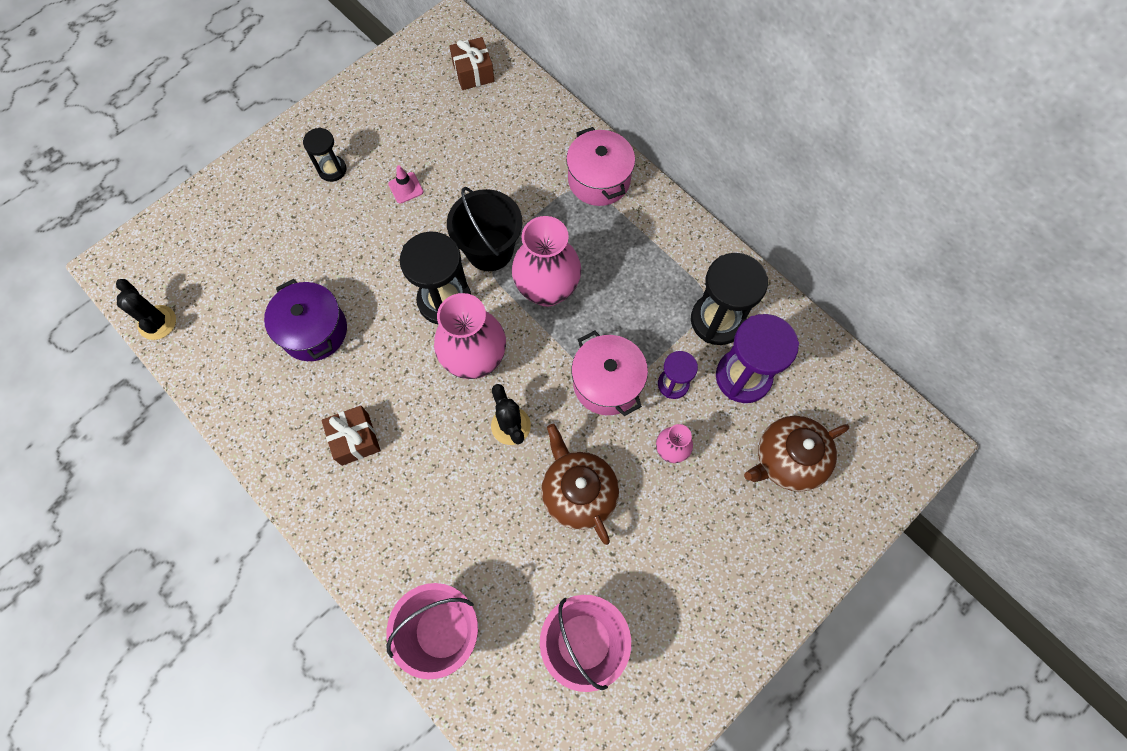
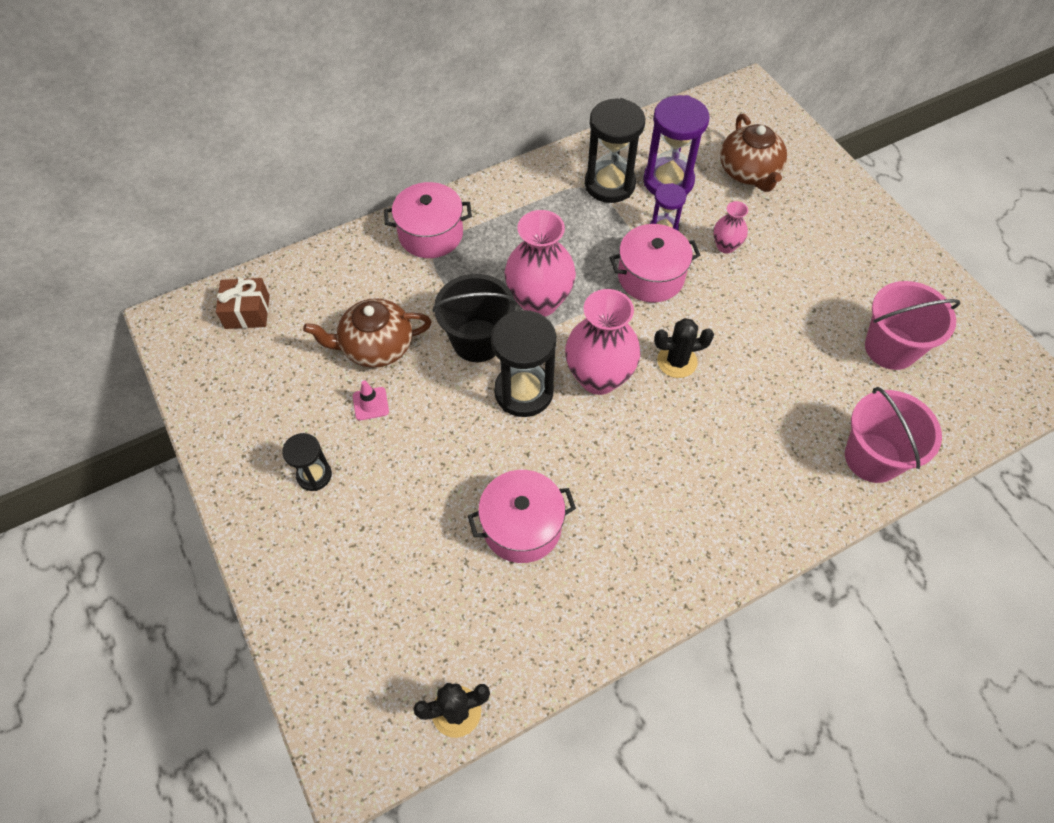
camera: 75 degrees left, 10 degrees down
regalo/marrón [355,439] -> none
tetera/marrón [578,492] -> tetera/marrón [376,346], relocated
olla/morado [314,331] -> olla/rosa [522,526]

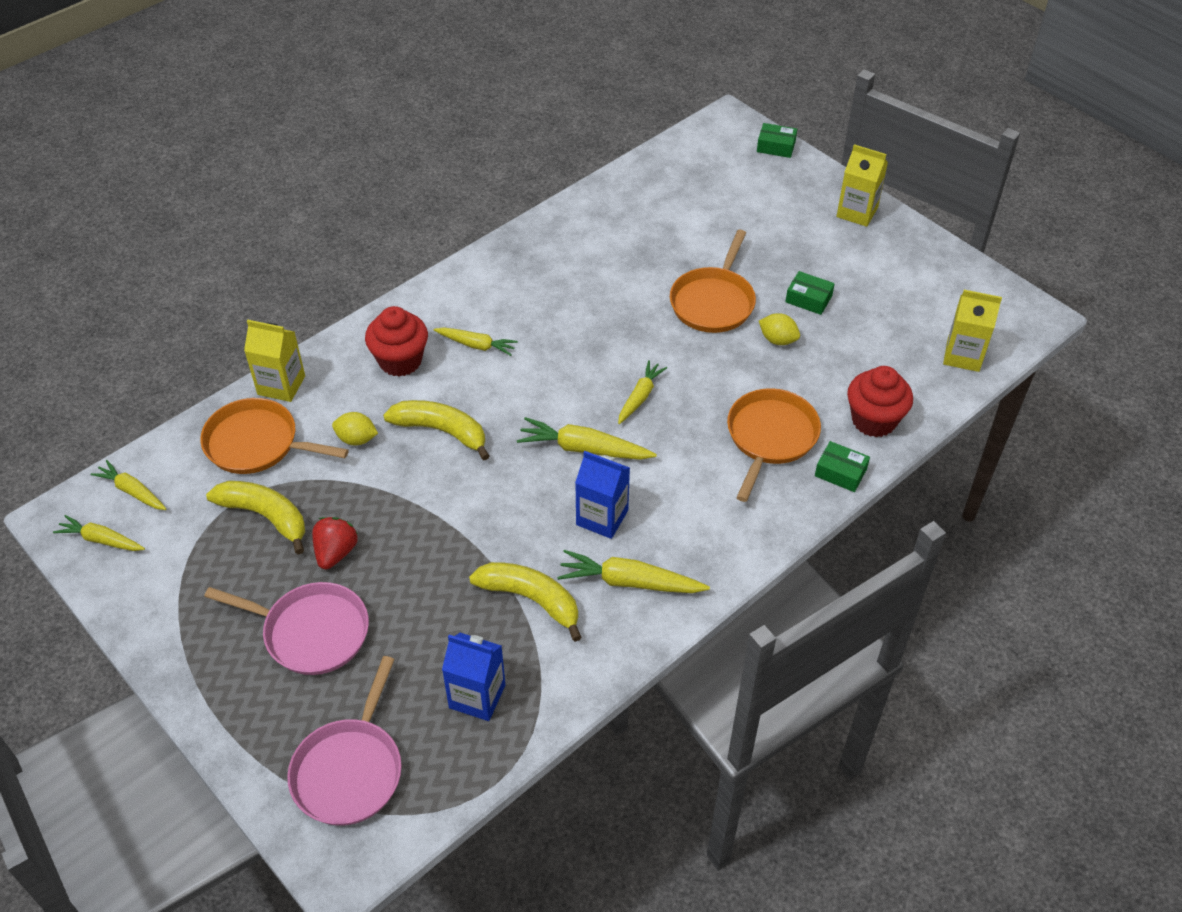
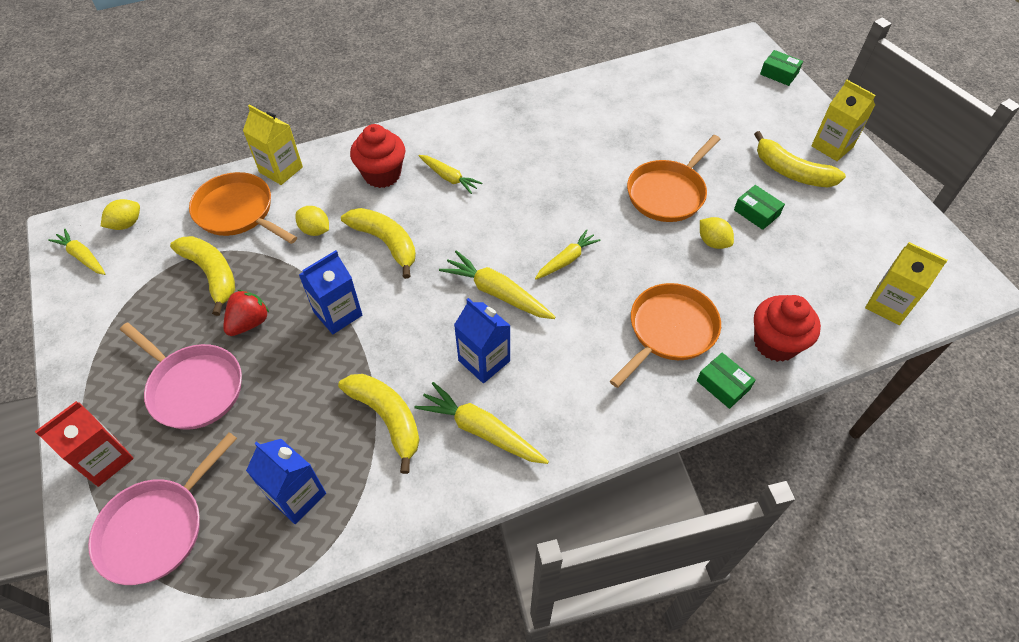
camera: 20 degrees right, 5 degrees up
none -> cartón de leche/rojo [105,460]
none -> cartón de leche/azul [338,314]
none -> plátano/amarillo [791,172]
zanahoria/amarillo [132,491] -> limón/amarillo [126,224]

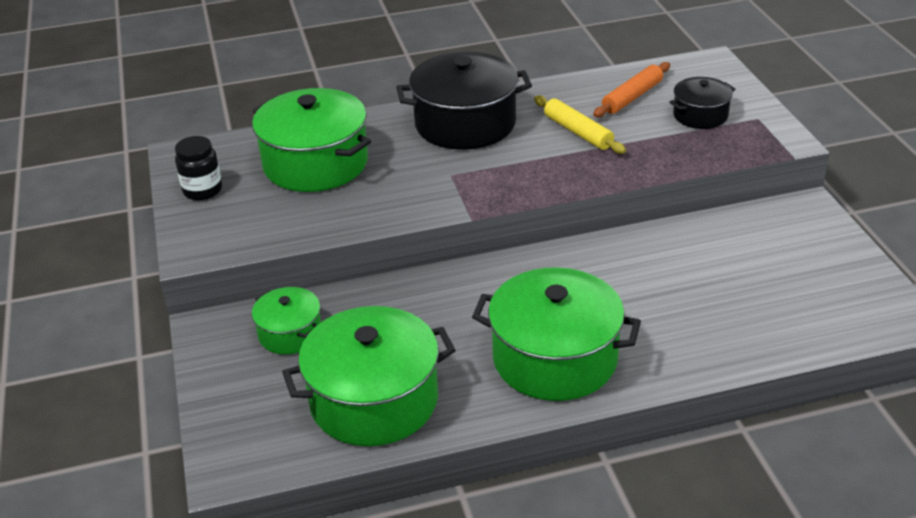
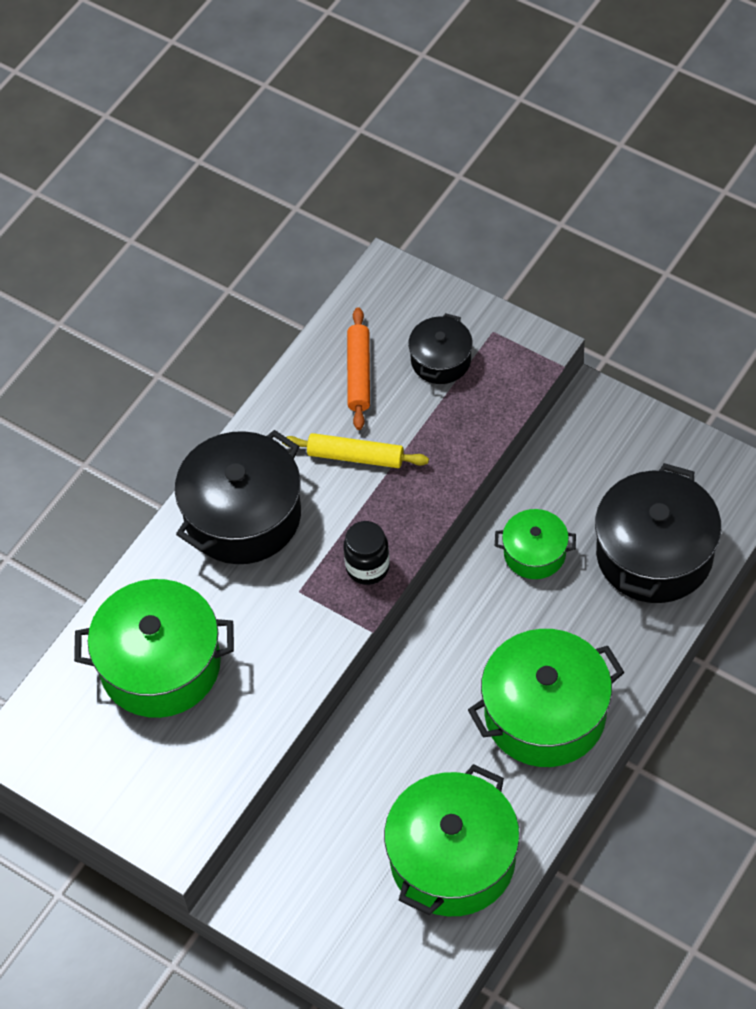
camera: 40 degrees left, 20 degrees up
none -> olla/negro [654,554]
tarro/negro [202,190] -> tarro/negro [367,567], relocated
olla/verde [290,333] -> olla/verde [534,553], relocated

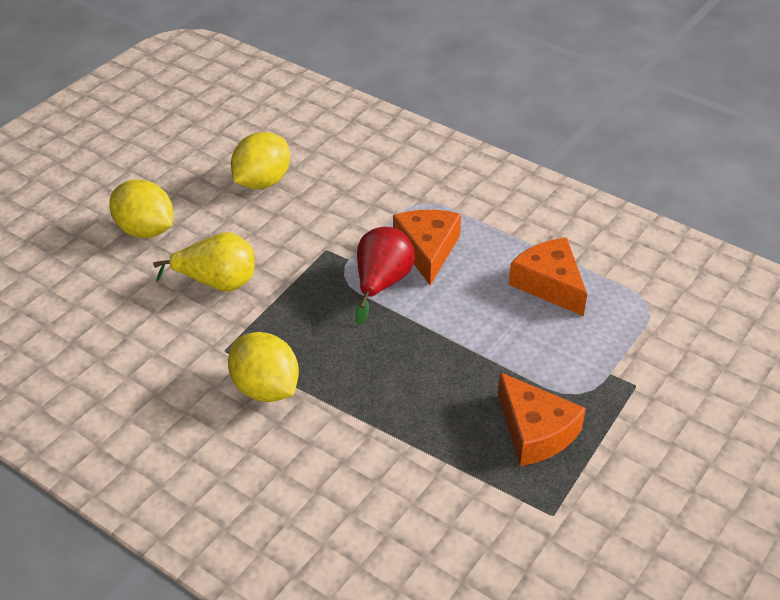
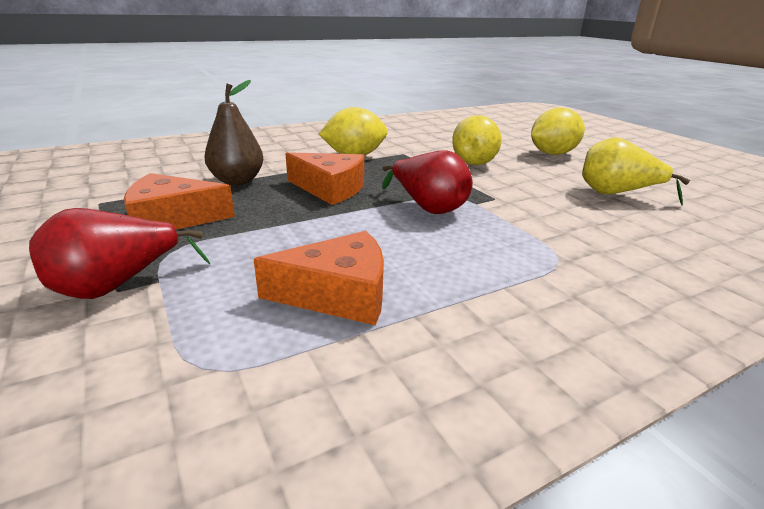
camera: 115 degrees right, 15 degrees down
none -> pera/rojo [117,286]
none -> pera/marrón [237,181]
queso/naranja [427,250] -> queso/naranja [330,189], relocated
limón/amarillo [262,182] -> pera/amarillo [616,194]

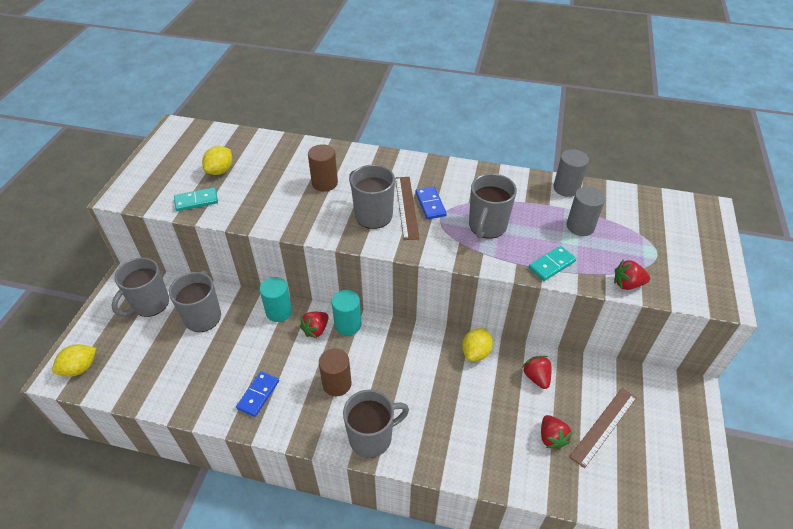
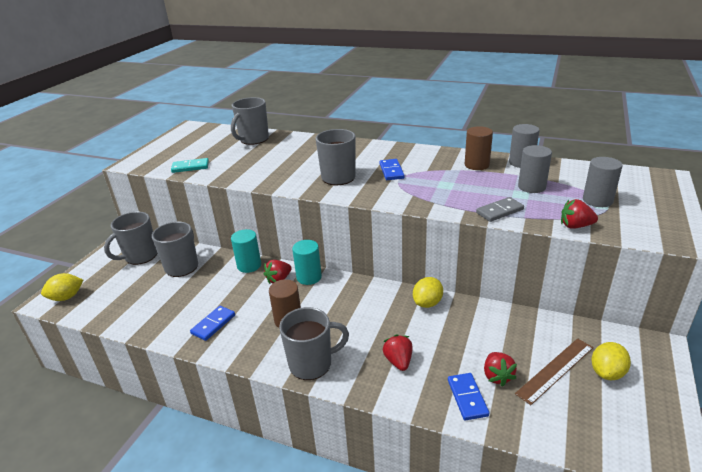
camera: 10 degrees right, 15 degrees down
regla/marrón [406,207] -> none
none -> ficha de dominó/azul [467,397]
none -> cilindro/gris [597,200]
limón/amarillo [220,171] -> limón/amarillo [607,372], relocated
cilindro/marrón [324,183] -> cilindro/marrón [476,165], relocated
taza/gris [487,226] -> taza/gris [253,139], relocated
fresa/rojo [536,377] -> fresa/rojo [398,361], relocated
ficha de dominó/turquesa [551,265] -> ficha de dominó/gris [499,211]

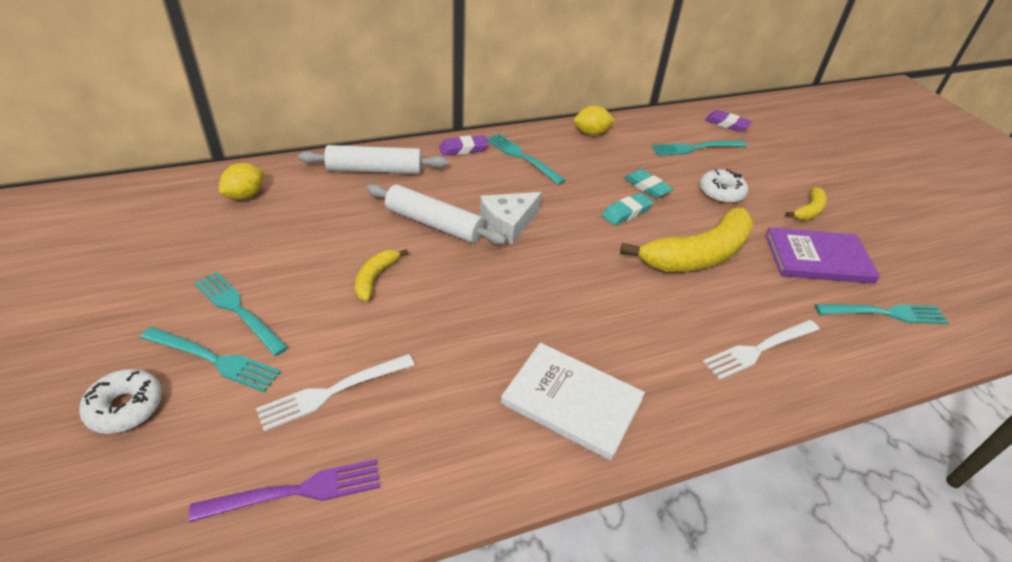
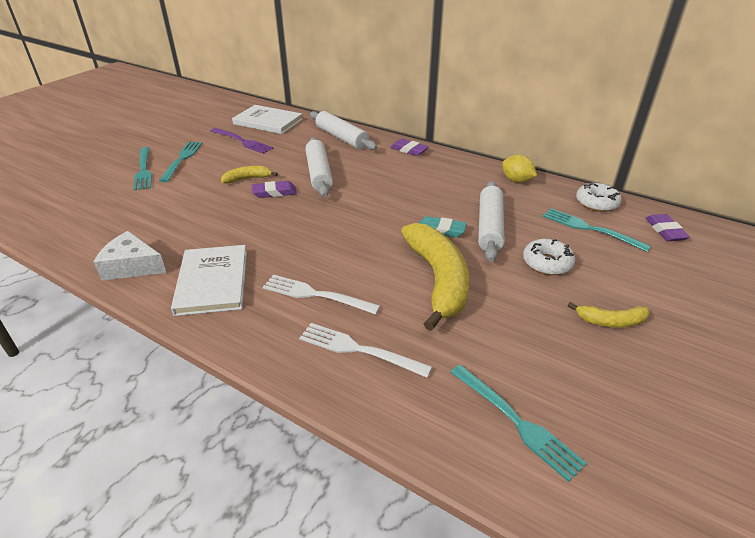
camera: 55 degrees right, 5 degrees down
tenedor/turquesa [521,157] -> none
libro/morado [818,258] -> none
none -> goma de borrar/morado [274,192]
rosquilla/blanco [126,407] -> rosquilla/blanco [596,203], relocated
tenedor/morado [297,491] -> tenedor/morado [242,141], relocated
tenedor/blanco [331,392] -> tenedor/blanco [315,295], relocated
queso/blanco [508,223] -> queso/blanco [132,266], relocated
limón/amarillo [245,195] -> libro/blanco [268,122]
goma de borrar/turquesa [647,187] -> rodillo/blanco [489,227]
plátano/amarillo [698,255] -> plátano/amarillo [438,280], 120 degrees counterclockwise

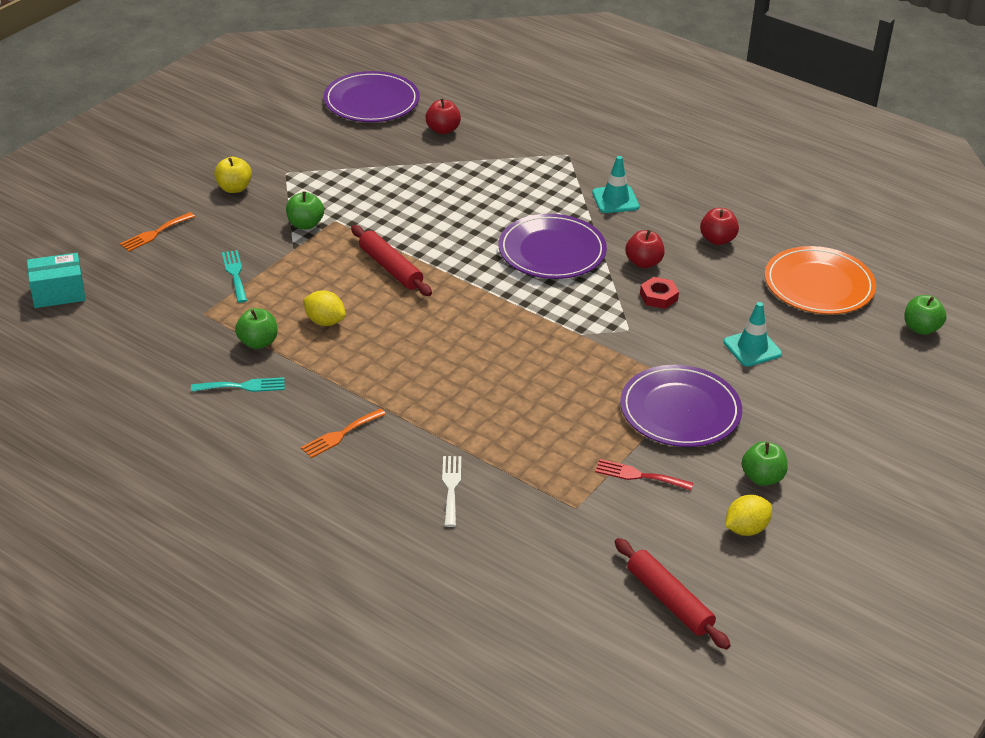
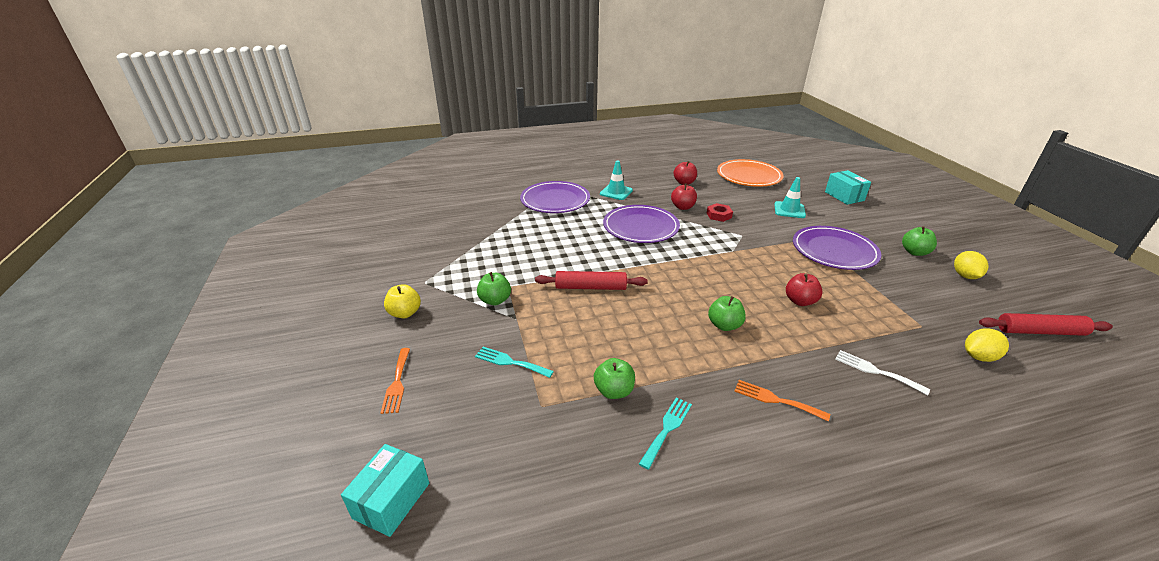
camera: 50 degrees left, 5 degrees down
tenedor/rojo [639,475] -> none
none -> caja/turquesa [844,196]
limón/amarillo [325,321] -> limón/amarillo [979,357], relocated
plato/morado [371,101] -> plato/morado [555,200], relocated
manzana/rojo [443,130] -> manzana/rojo [800,301], relocated
manzana/verde [921,328] -> manzana/verde [724,325], relocated
tenedor/naranja [340,435] -> tenedor/naranja [776,400], 120 degrees clockwise

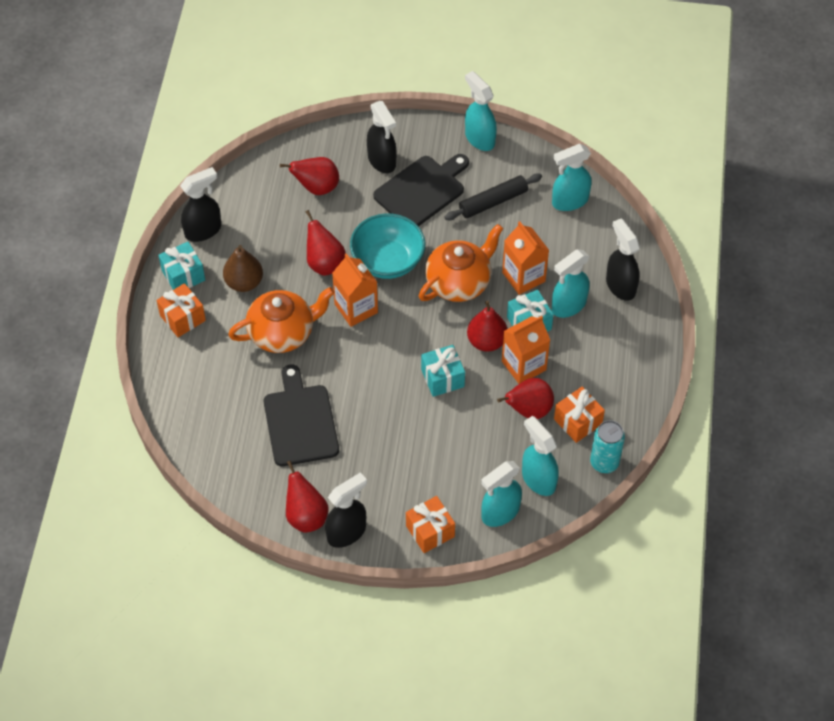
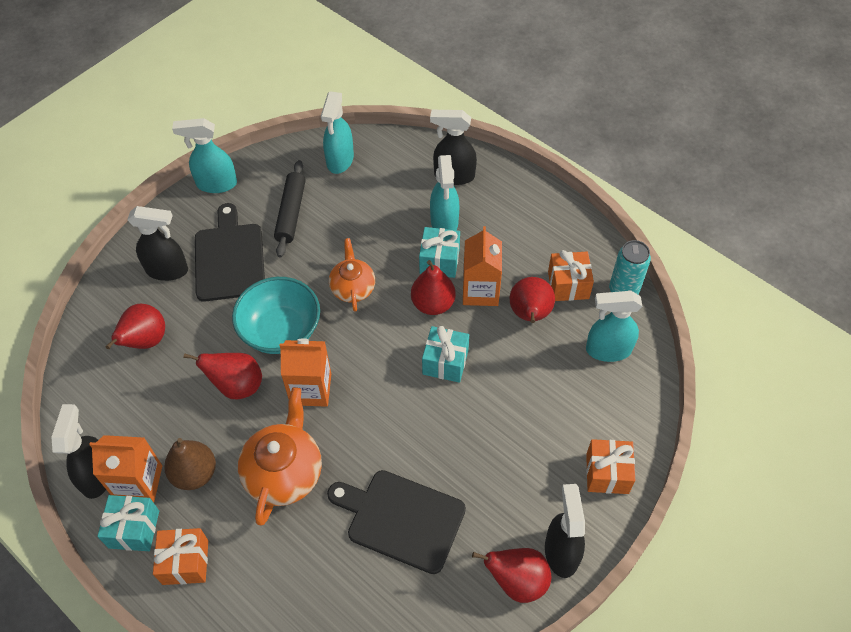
camera: 55 degrees left, 0 degrees up
pulverizador/turquesa [500,512] -> none
cartón de leche/naranja [523,277] -> cartón de leche/naranja [139,482], relocated
tetera/naranja [459,282] -> tetera/naranja [353,288], x0.64

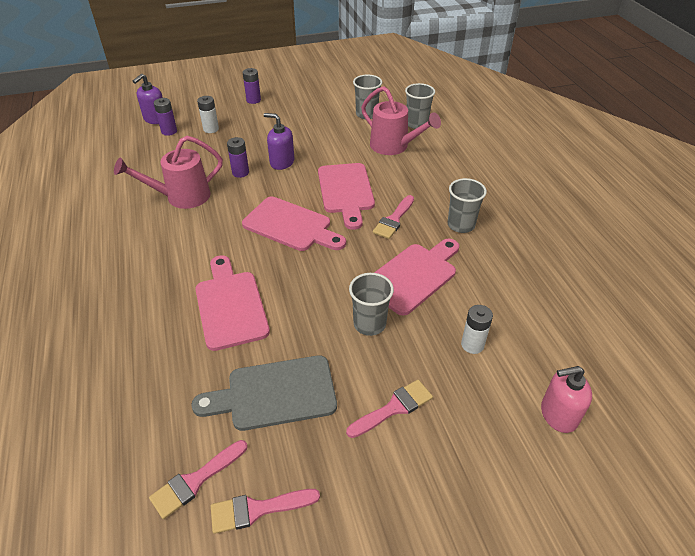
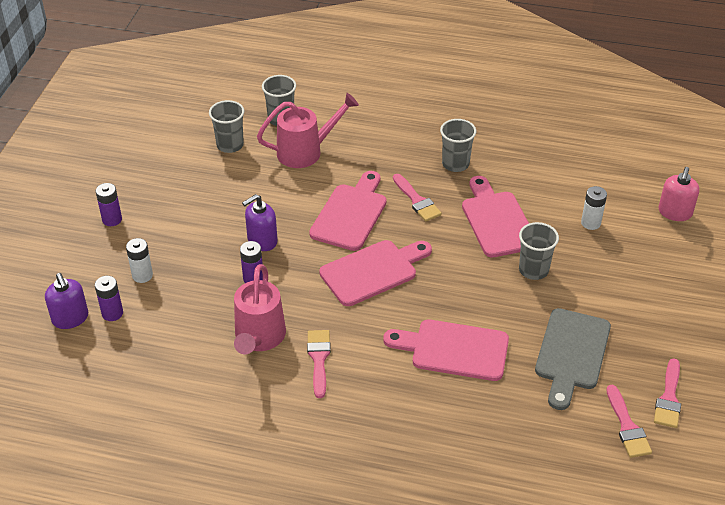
camera: 60 degrees left, 0 degrees up
pincel/rosa [394,408] -> pincel/rosa [319,359], relocated
tabla de cortar/rosa [346,191] -> tabla de cortar/rosa [350,214], 90 degrees counterclockwise

